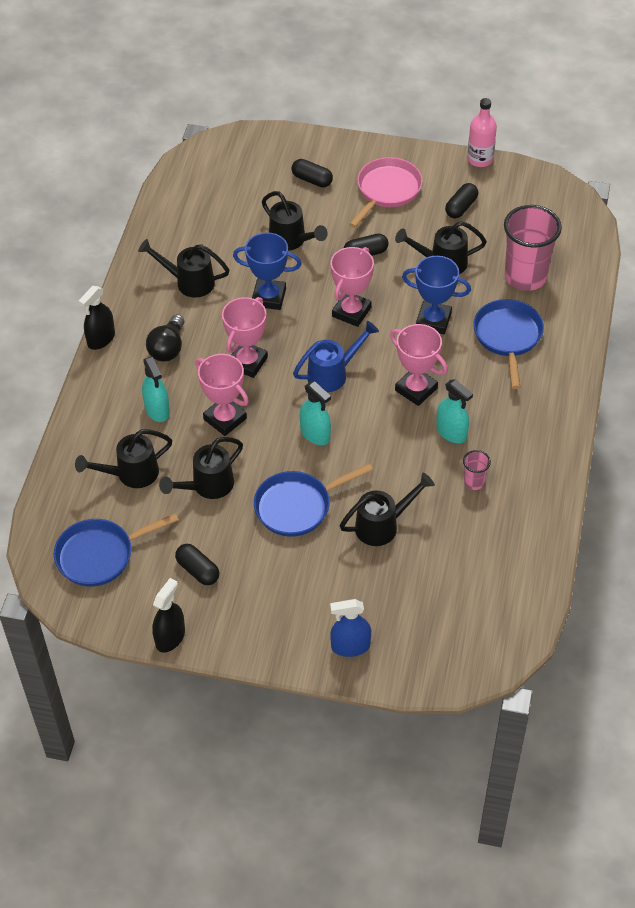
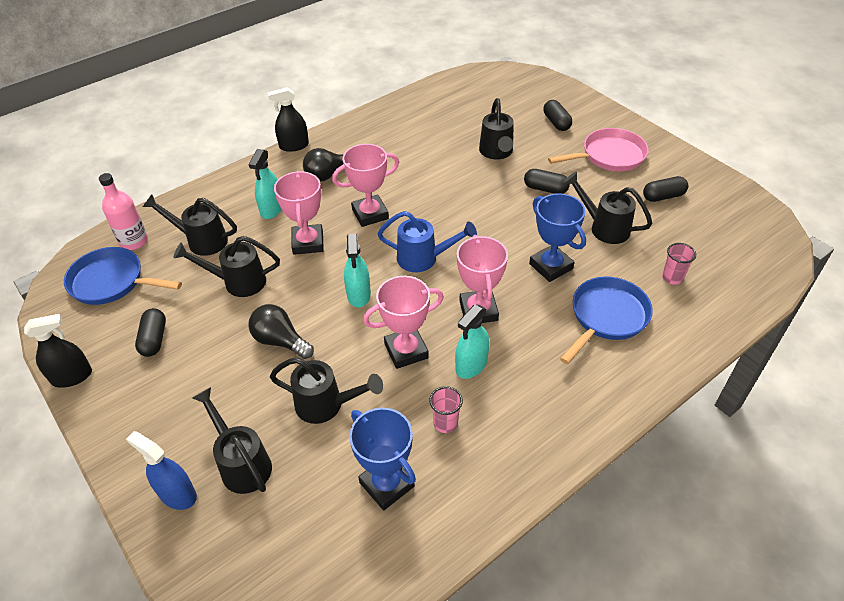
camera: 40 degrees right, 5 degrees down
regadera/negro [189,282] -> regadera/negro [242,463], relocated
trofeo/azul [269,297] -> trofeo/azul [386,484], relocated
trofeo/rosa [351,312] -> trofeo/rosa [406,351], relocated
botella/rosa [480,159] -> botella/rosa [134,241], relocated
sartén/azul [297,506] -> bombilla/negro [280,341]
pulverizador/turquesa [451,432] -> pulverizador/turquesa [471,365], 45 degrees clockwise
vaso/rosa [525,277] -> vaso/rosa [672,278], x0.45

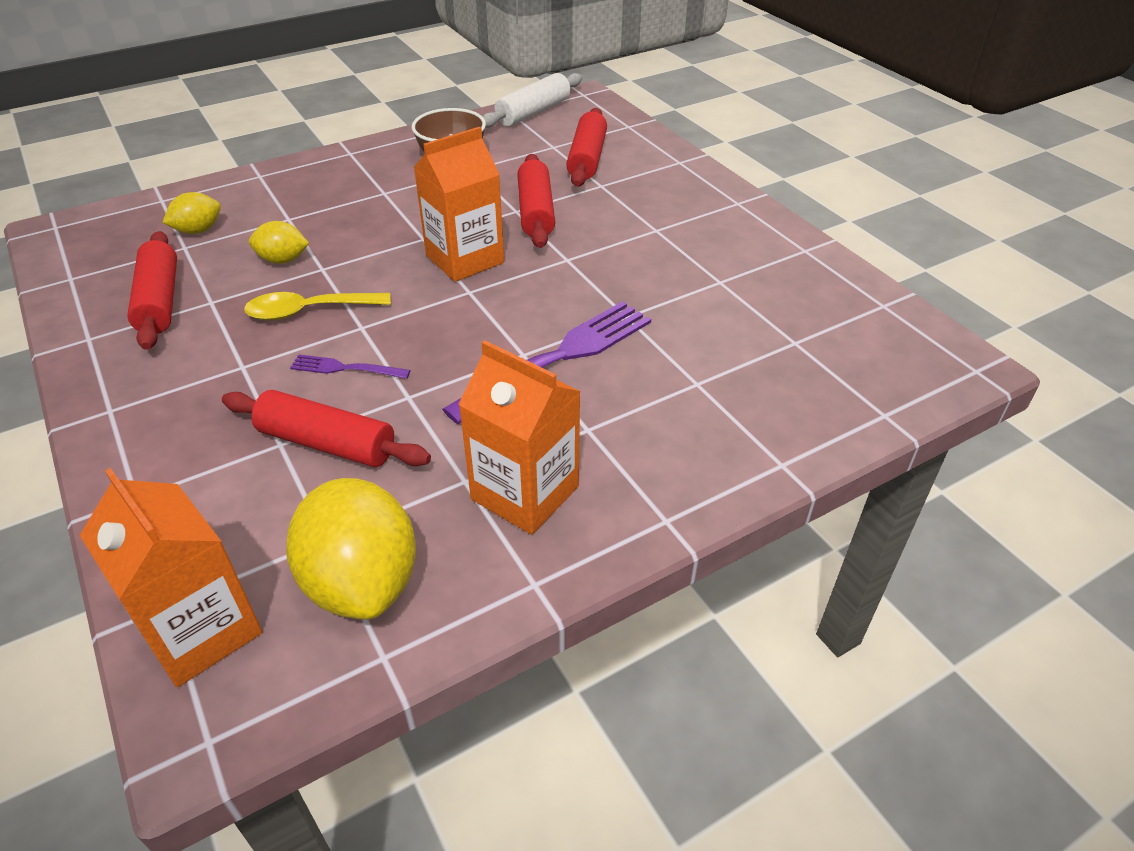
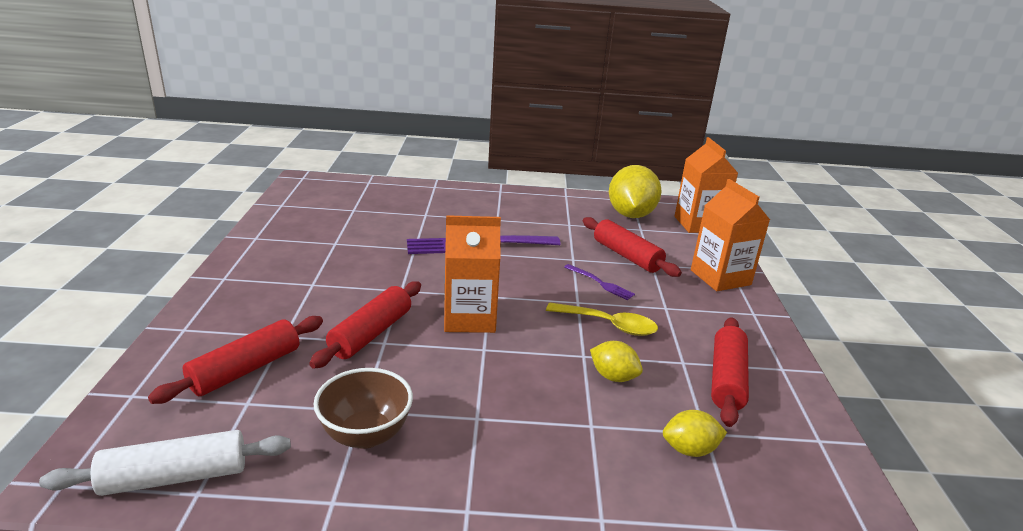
camera: 150 degrees left, 15 degrees down
cartón de leche/naranja [525,493] -> cartón de leche/naranja [720,277], relocated

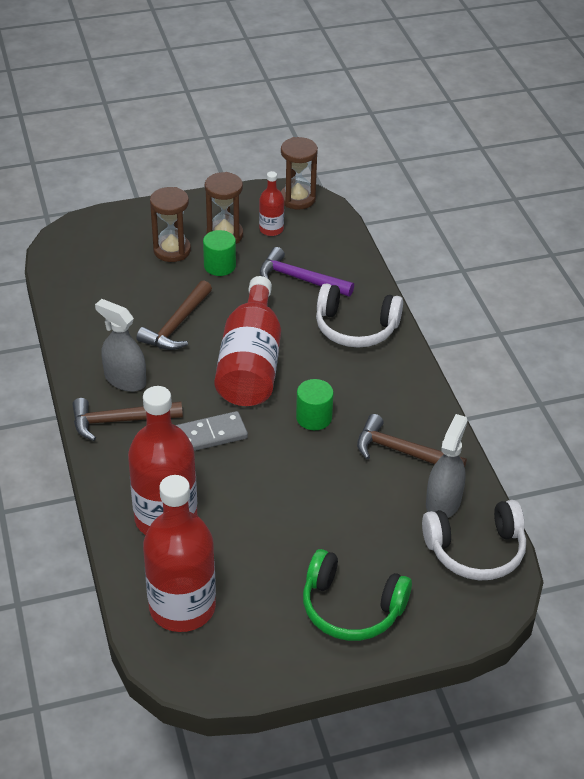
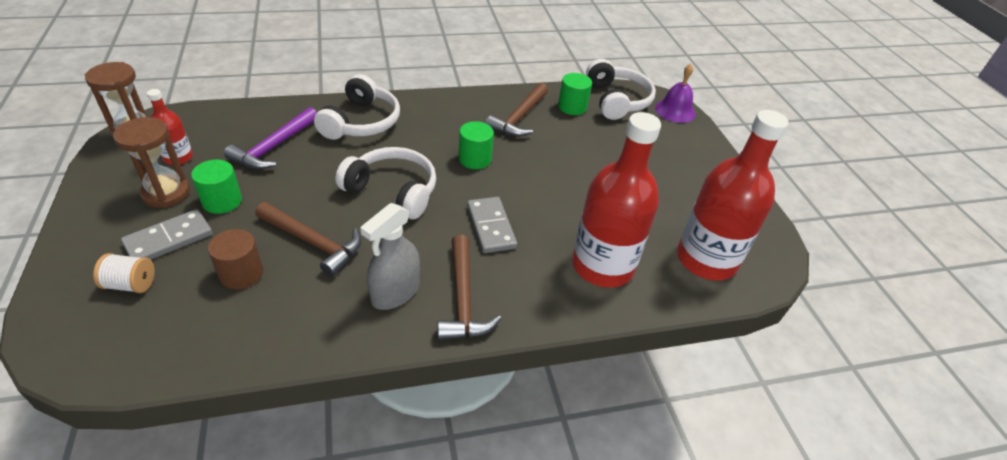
camera: 90 degrees left, 0 degrees up
auriculares/verde [351,608] -> none
none -> carrete/blanco [131,284]
none -> cilindro/marrón [241,273]
none -> campana/morado [675,110]
reloj de arena/marrón [172,250] -> ficha de dominó/gris [169,239]
botella/rojo [251,363] -> auriculares/blanco [393,191]
pulverizador/gris [443,502] -> cilindro/verde [572,107]

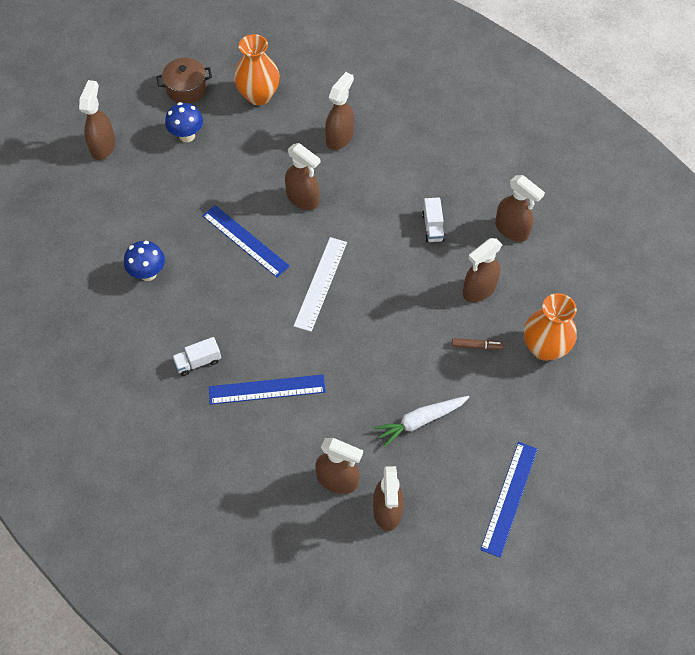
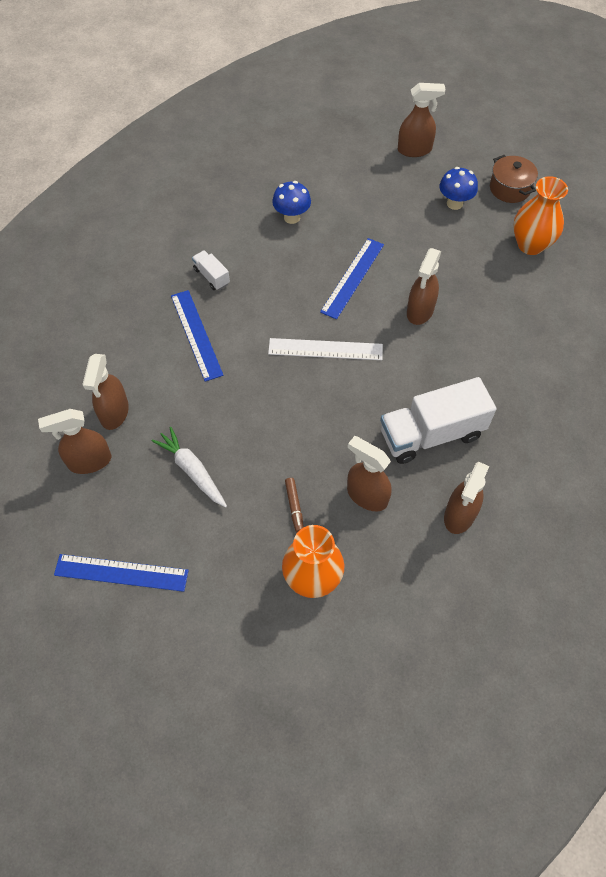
camera: 75 degrees right, 0 degrees up
pulverizador/marrón [340,138] -> none
camión/blanco [432,227] -> camión/blanco [431,434], x2.14

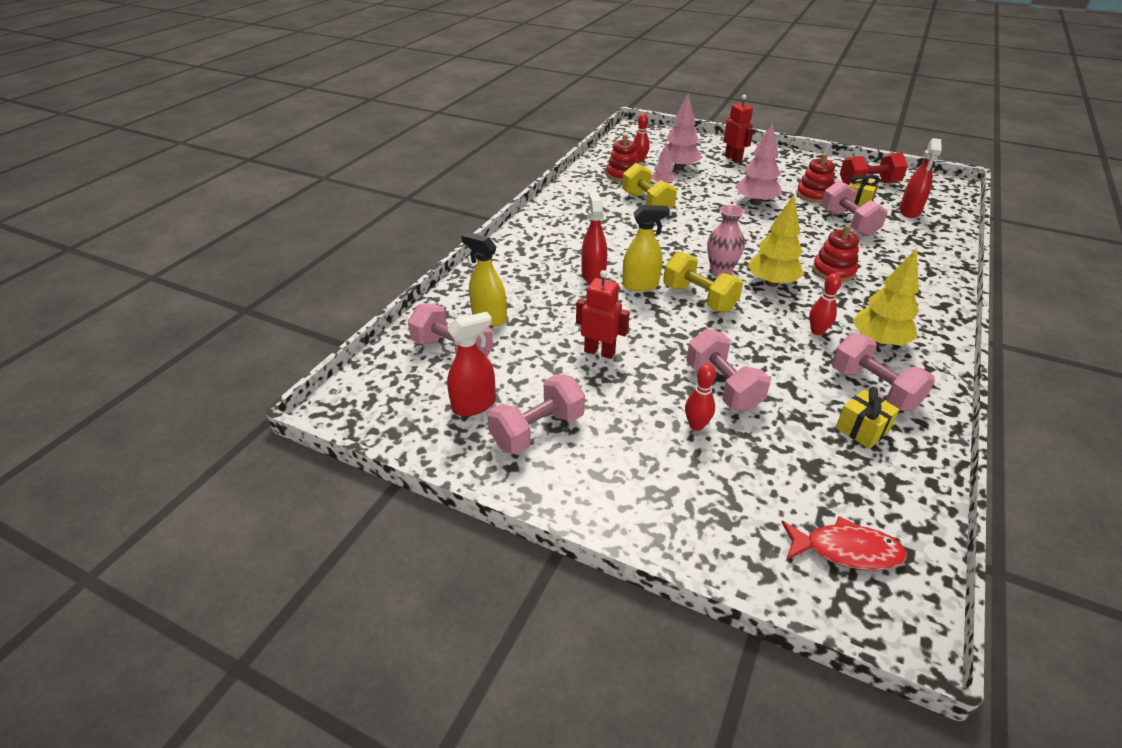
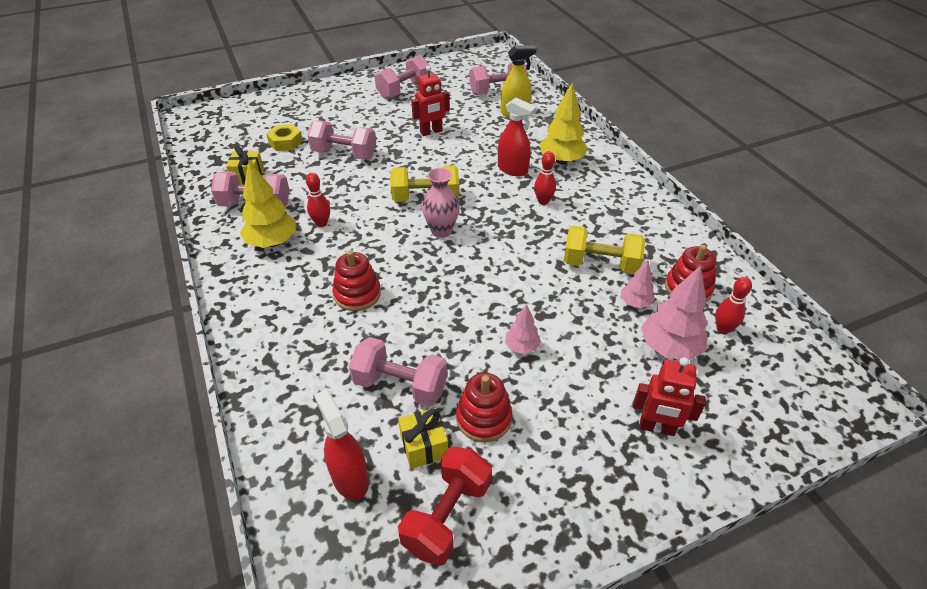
camera: 130 degrees right, 5 degrees up
pulverizador/rojo [474,405] -> none
pulverizador/amarillo [640,285] -> none
pez/rojo [846,550] -> none
none -> tuerca/amarillo [285,142]
bolo/rojo [696,425] -> bolo/rojo [543,201], relocated
árbol/amarillo [771,283] -> árbol/amarillo [561,160], relocated
mancuerna/rosa [537,430] -> mancuerna/rosa [404,90], 45 degrees clockwise
árbol/rosa [755,202] -> árbol/rosa [521,347], x0.56

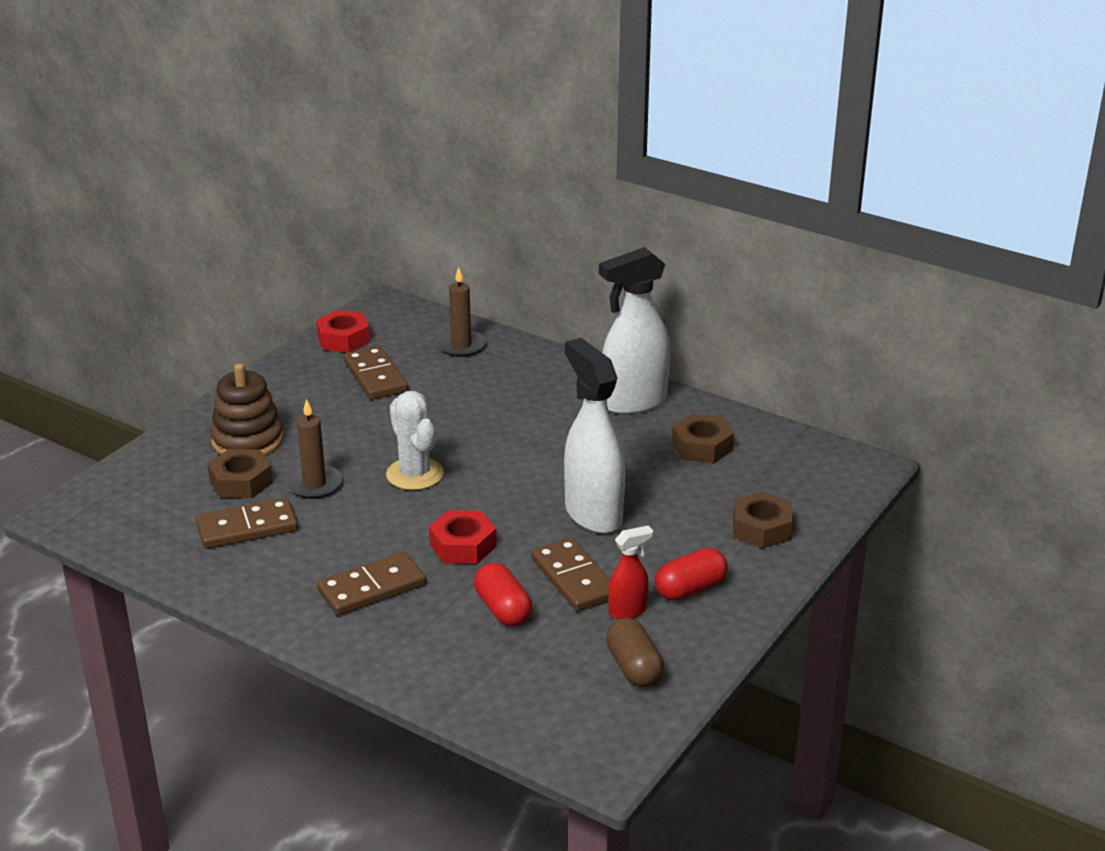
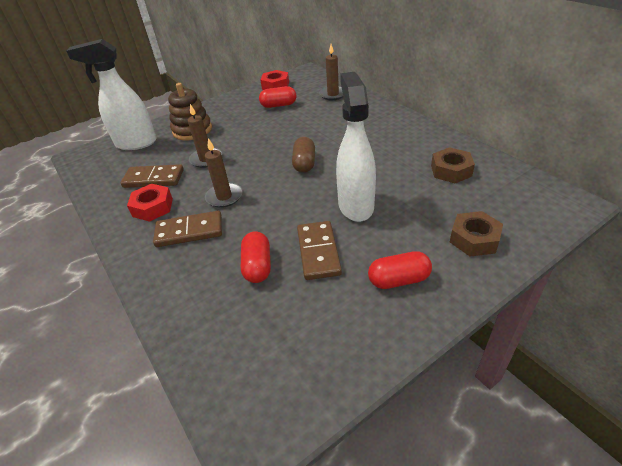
camera: 25 degrees right, 10 degrees up
tuerca/marrón [241,482] -> none
cactus/blanco [415,474] -> none
pulverizador/rojo [628,611] -> none
none -> vela/marrón [224,197]
tuerca/rojo [463,545] -> tuerca/rojo [153,207], relocated
pulverizador/blanco [633,402] -> pulverizador/blanco [136,143], relocated
cápsula/marrón [634,668] -> cápsula/marrón [304,163], relocated
ficha de dominó/marrón [375,376] -> cápsula/rojo [278,105]

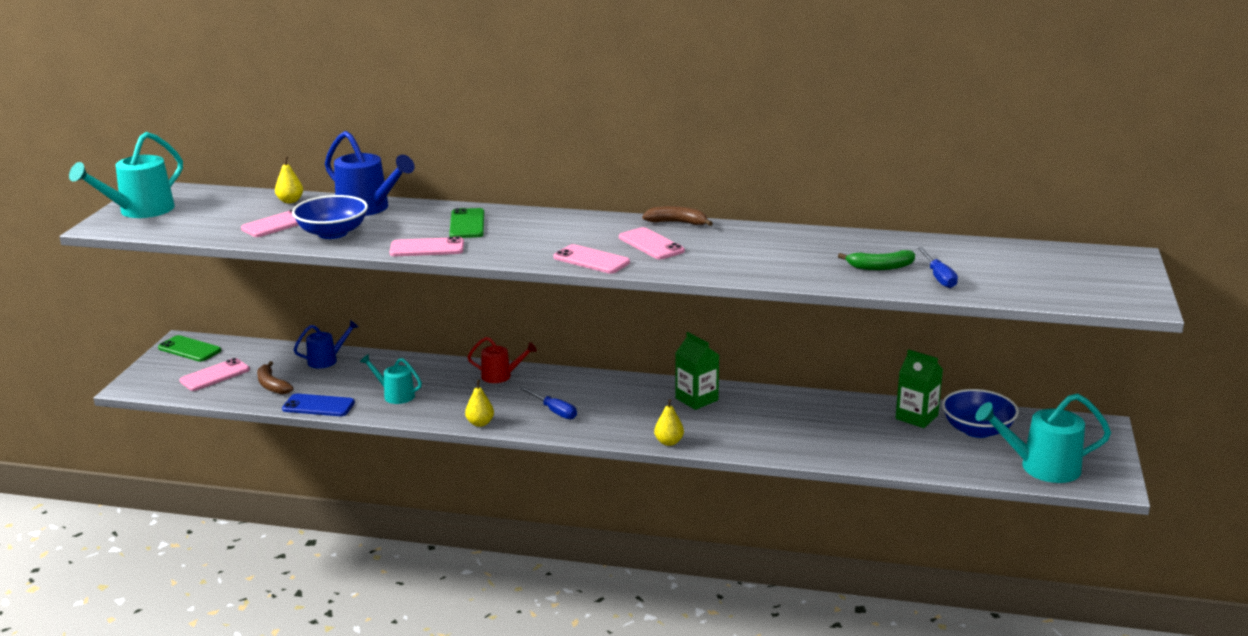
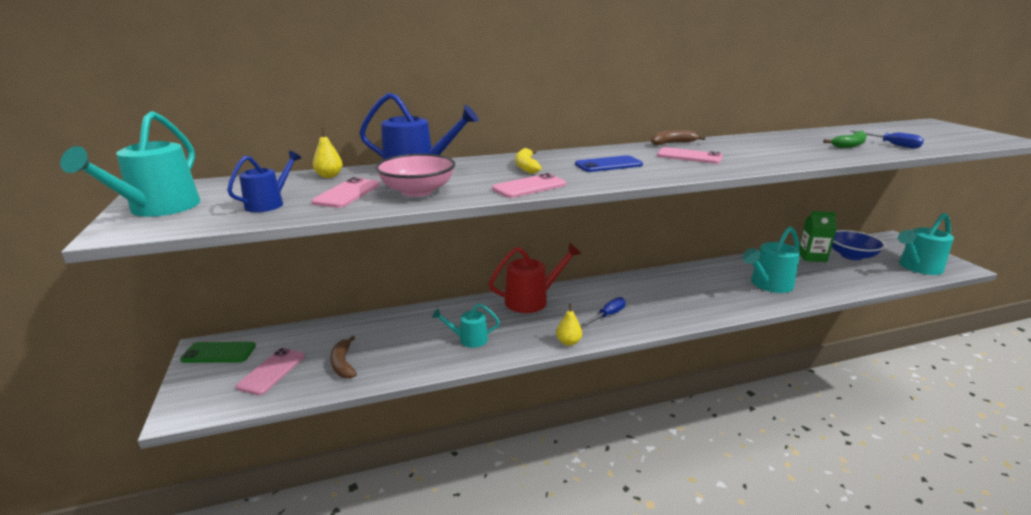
camera: 30 degrees left, 0 degrees up
móvil/rosa [591,260] -> none
pera/amarillo [669,442] -> none
cartón de leche/verde [696,399] -> none
none -> regadera/turquesa [768,285]
móvil/azul [318,406] -> móvil/azul [608,165], relocated
regadera/azul [327,360] -> regadera/azul [269,203], relocated
móvil/verde [467,224] -> plátano/amarillo [526,166]
cuenco/azul [332,233] -> cuenco/rosa [417,191]
plátano/marrón [272,385] -> plátano/marrón [343,364], 45 degrees clockwise
destornillador/azul [554,411] -> destornillador/azul [607,315], 60 degrees counterclockwise
regadera/rojo [501,376] -> regadera/rojo [532,300], x1.69

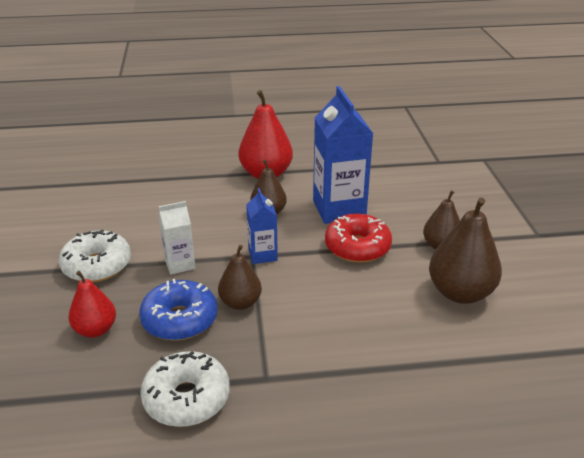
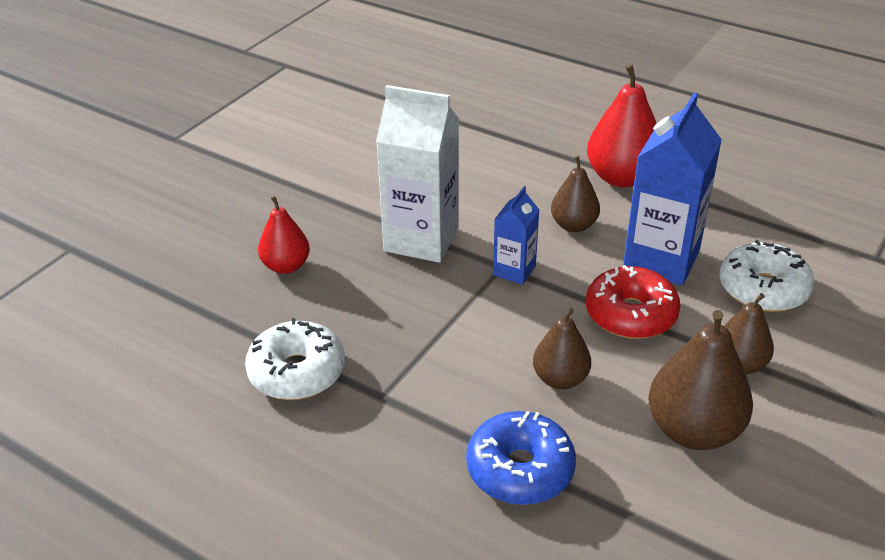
camera: 40 degrees right, 5 degrees up
rosquilla/blanco [97,265] -> rosquilla/blanco [763,289], relocated
rosquilla/azul [180,319] -> rosquilla/azul [520,469], relocated
pera/marrón [240,303] -> pera/marrón [560,379], relocated
cartón de leche/blanco [180,264] -> cartón de leche/blanco [421,239], x1.90

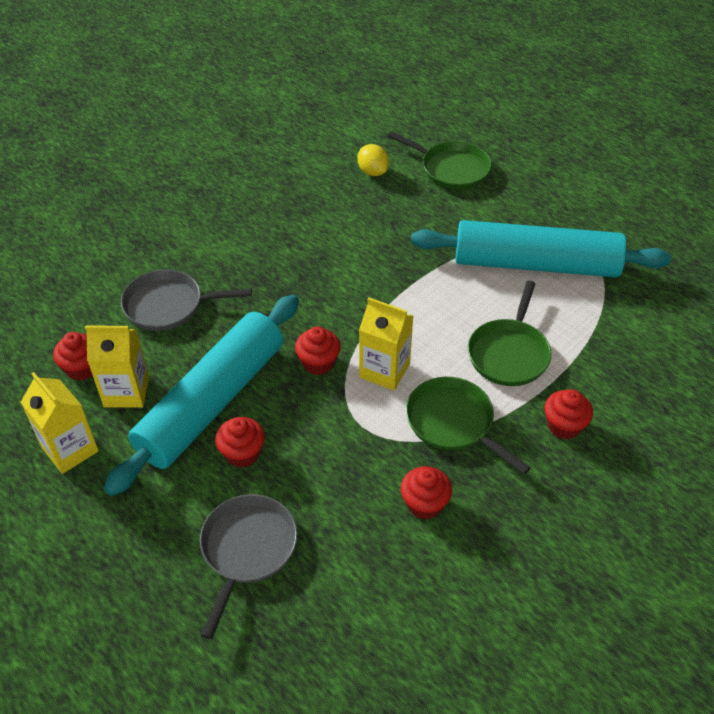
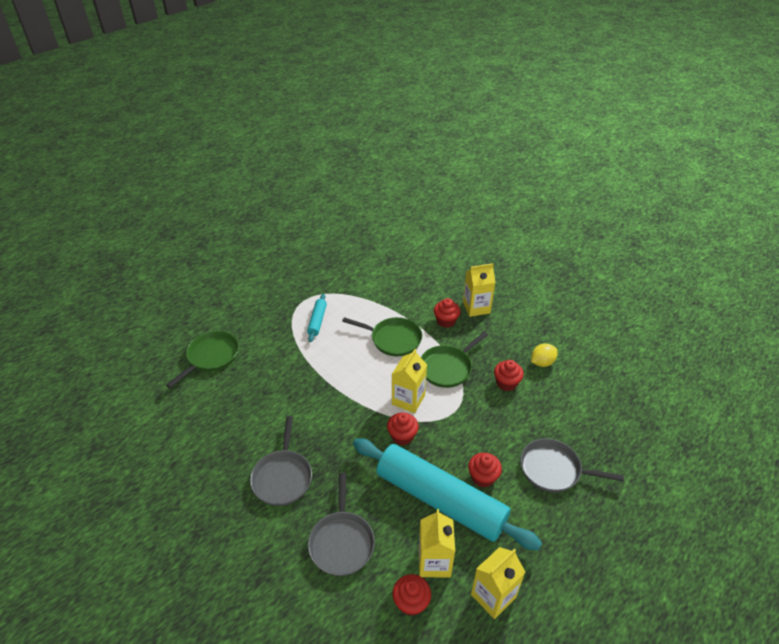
camera: 90 degrees left, 5 degrees down
none -> sartén/gris [282,477]
none -> cartón de leche/amarillo [476,307]
limón/amarillo [372,172] -> limón/amarillo [542,362], relocated
rodillo/turquesa [535,264] -> rodillo/turquesa [317,321], x0.41

